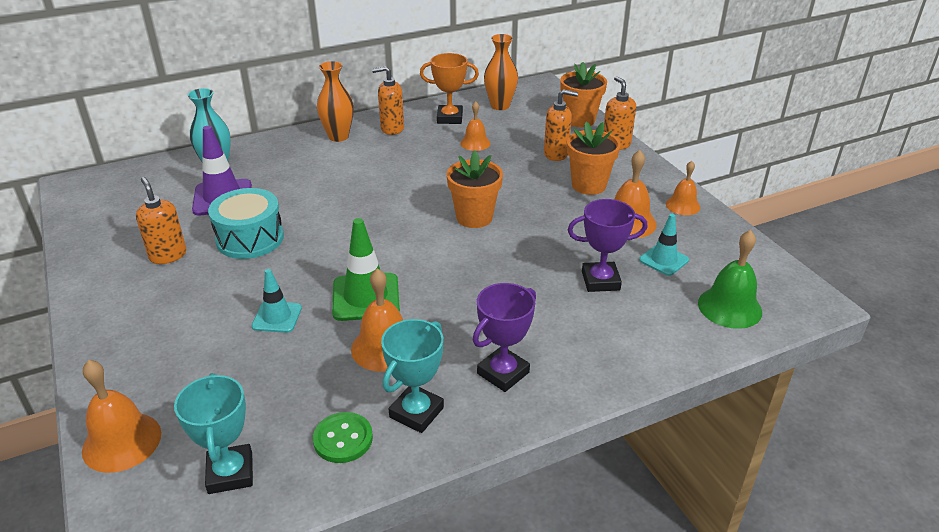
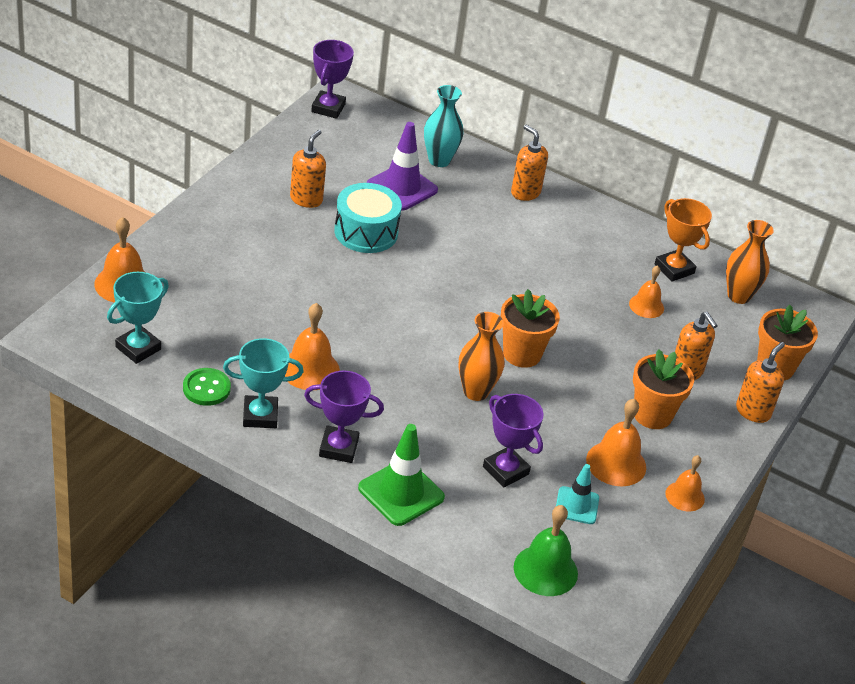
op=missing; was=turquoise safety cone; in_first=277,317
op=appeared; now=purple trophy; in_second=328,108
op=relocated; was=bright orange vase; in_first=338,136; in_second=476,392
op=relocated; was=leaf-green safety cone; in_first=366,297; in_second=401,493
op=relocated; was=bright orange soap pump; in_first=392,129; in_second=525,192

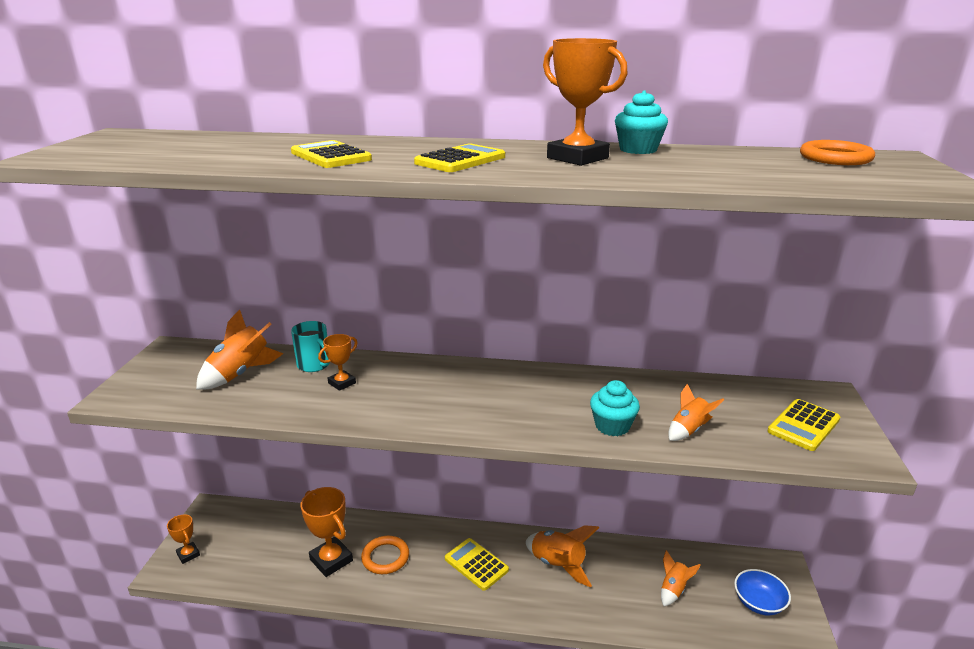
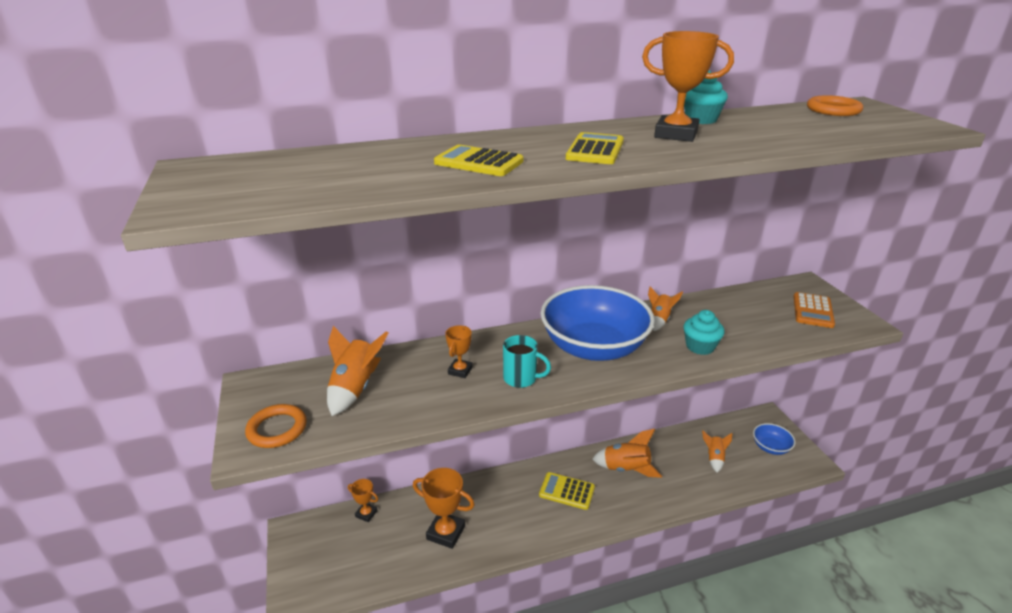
op=appeared; now=royal blue serving bowl; in_second=594,347
op=relocated; was=bright orange trophy; in_first=188,554; in_second=366,514
op=relocated; was=turquoise tea mug; in_first=314,365; in_second=521,378
op=relocated; was=bright orange torus; in_first=385,557; in_second=277,429
op=relocated; was=bright orange rocket; in_first=688,430; in_second=659,320
op=colour; was=bright yellow pocket calculator; now=bright orange pocket calculator; in_first=803,425; in_second=813,311

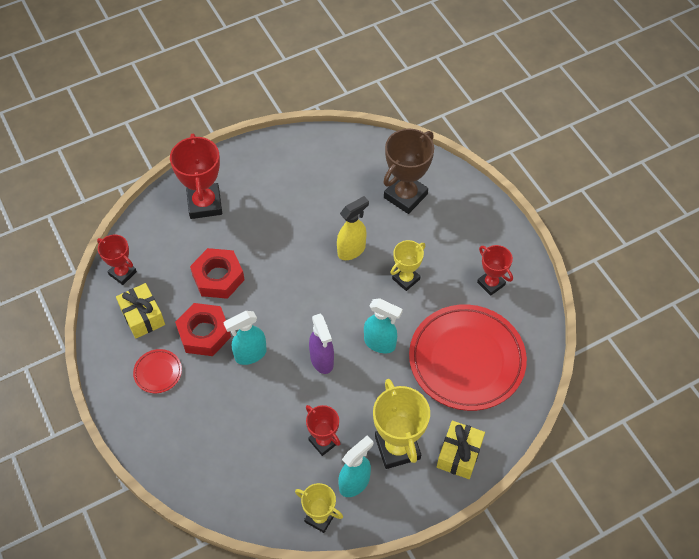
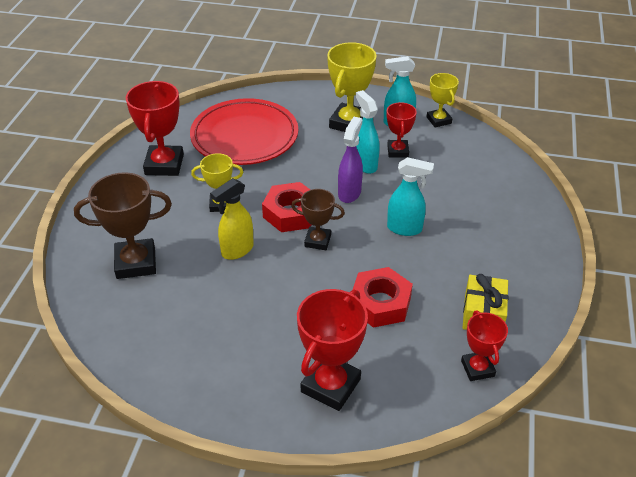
op=missing; was=crimson plate; in_first=158,372
op=missing; was=bright yellow present; in_first=459,454
op=appeared; now=brown trophy; in_second=317,241
op=relocated; was=crimson nut; in_first=204,333; in_second=291,213
op=relocated; was=turquoise spray bottle; in_first=380,343; in_second=365,164
op=spun; was=bright yellow spray bottle; in_first=352,250; in_second=237,250; clockwise=-45
op=size; was=crimson trophy; in_first=491,283; in_second=164,165; ratio=1.66

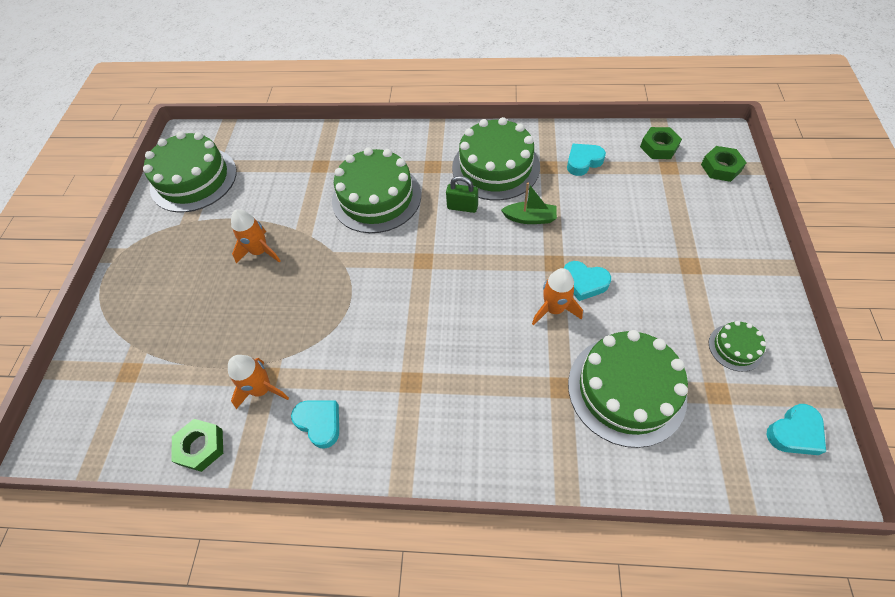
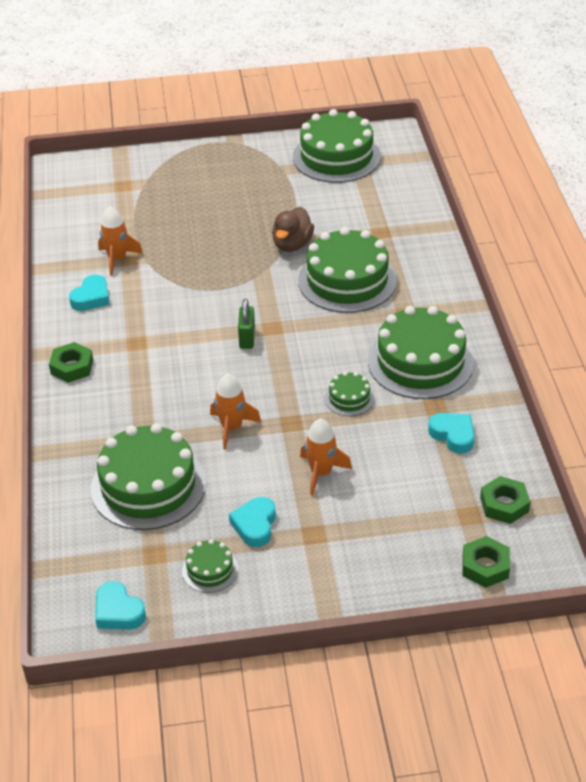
op=appeared; now=brown toy duck; in_second=292,245
op=relocated; was=leaf-green nut; in_first=201,447; in_second=72,367
op=relocated; was=bright orange rocket; in_first=260,251; in_second=321,473
op=relocated; was=leaf-green padlock; in_first=462,207; in_second=247,338
op=relocated; was=turquoise love heart; in_first=584,283; in_second=255,525
op=exchanged; was=leaf-green sailboat; now=leaf-green gateau; in_first=530,218; in_second=349,398

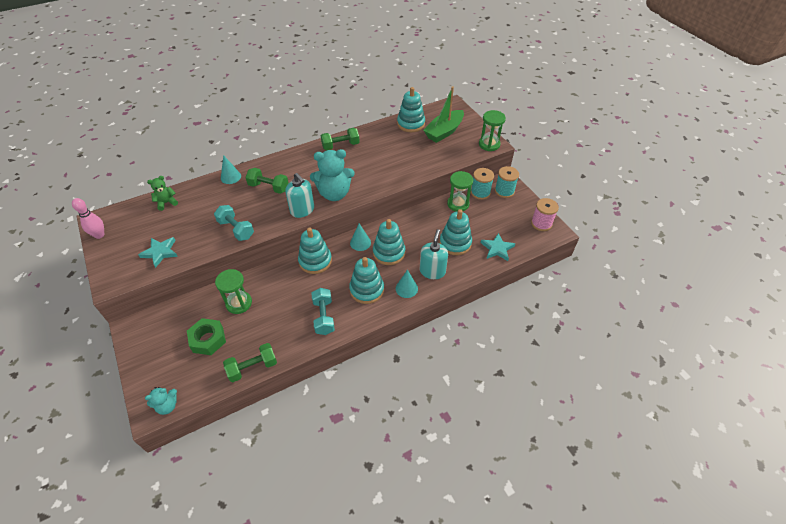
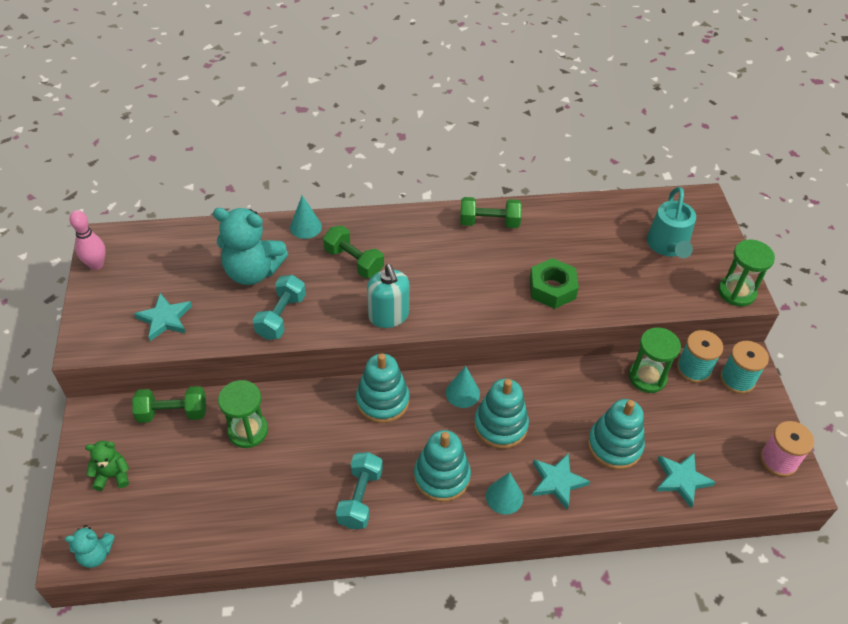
op=missing; was=turquoise stacking toy; in_first=411,124
op=relocated; was=leaf-green teddy bear; in_first=166,202; in_second=112,475
op=relocated; was=leaf-green nut; in_first=208,339; in_second=552,289
op=relocated; was=leaf-green hand weight; in_first=252,367; in_second=173,413
op=relocated; was=turquoise teddy bear; in_first=334,194; in_second=253,272
op=exchanged; was=turquoise soap pump; now=turquoise star shape; in_first=432,271; in_second=557,482
op=exchanged; was=leaf-green sailboat; now=turquoise sprinkling can; in_first=444,132; in_second=668,246
op=spun; was=turquoise hand weight; in_first=236,229; in_second=281,316; clockwise=45

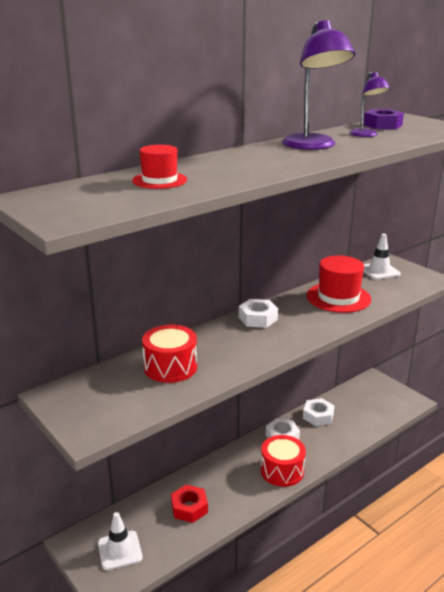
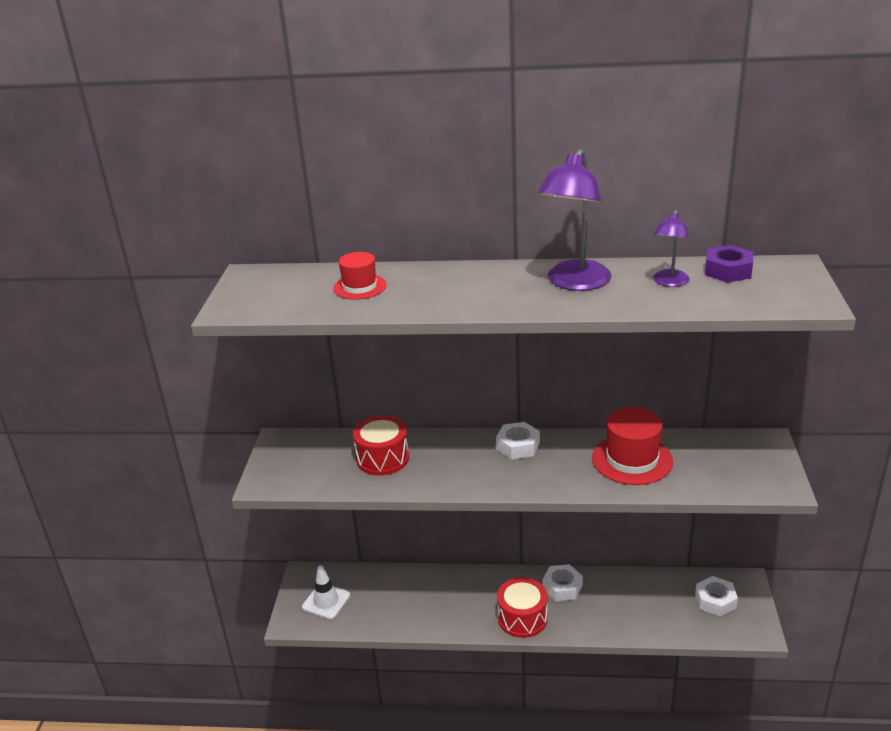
op=missing; was=crimson nut; in_first=189,508
op=missing; was=white safety cone; in_first=379,271
op=relocated; was=white nut; in_first=318,416; in_second=715,600

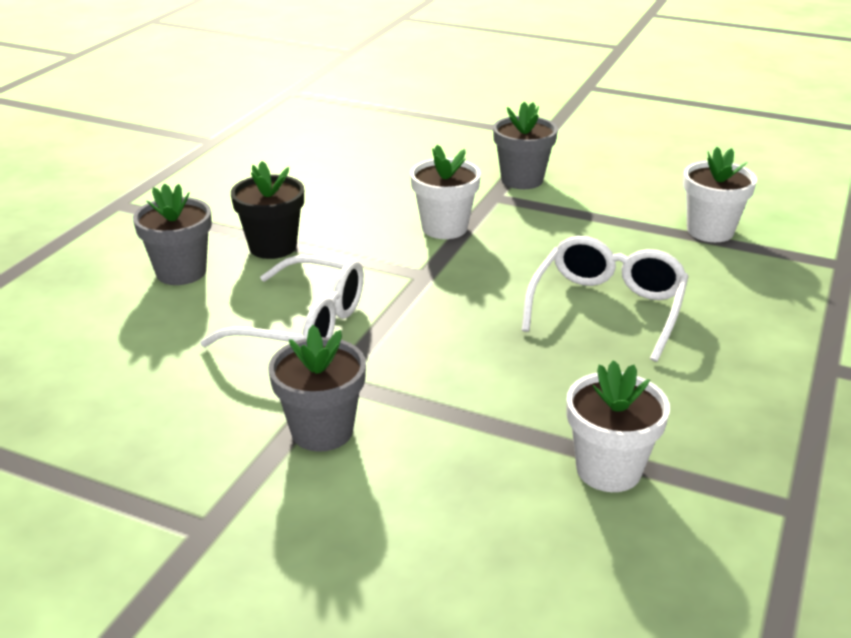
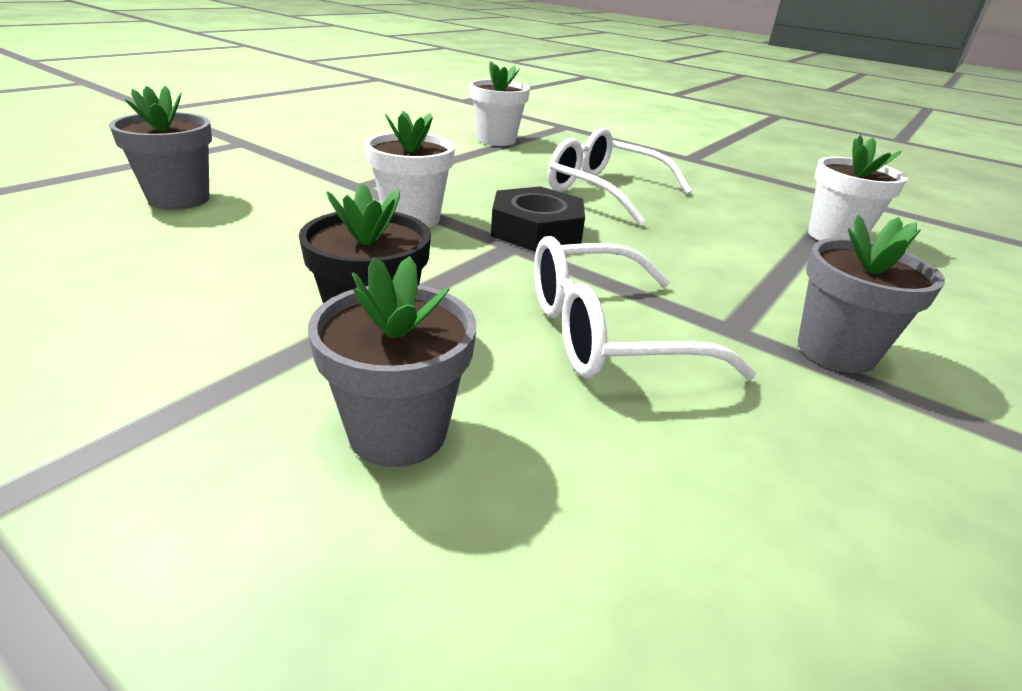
op=appeared; now=jet-black nut; in_second=536,230
op=relocated; was=grey potted plant; in_first=522,180; in_second=179,199
op=spun; was=white glasses; in_first=302,325; in_second=608,334; clockwise=-135

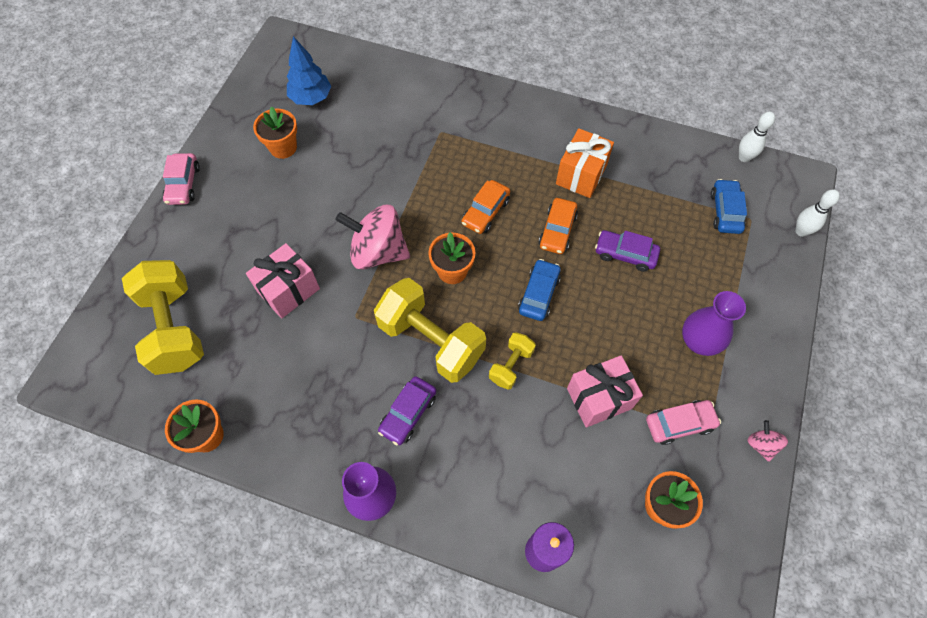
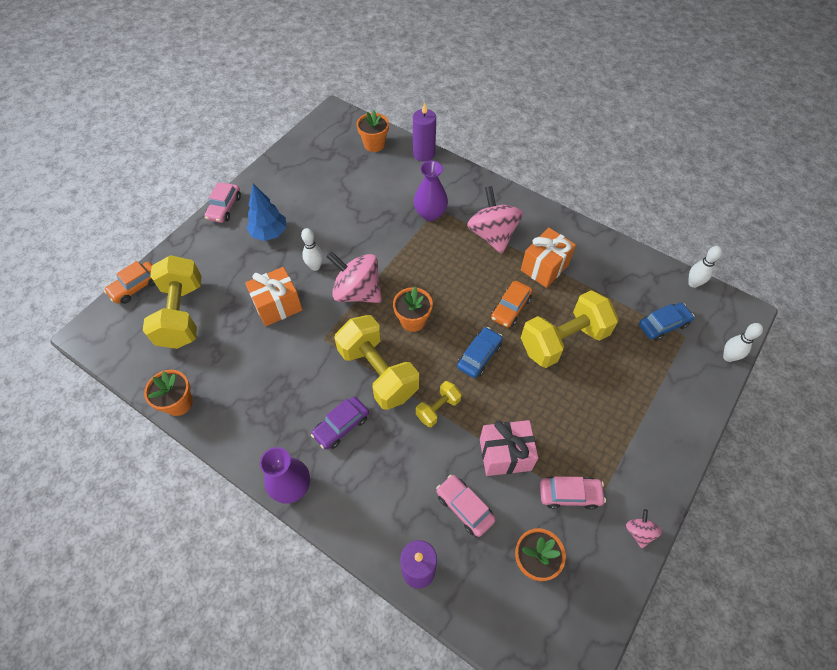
op=appeared; now=white tenpin; in_second=315,266
op=appeared; now=purple wax candle; in_second=424,154
op=appeared; now=rose-pink automobile; in_second=464,507
op=appeared; now=rose-pink spinning top; in_second=492,235
op=relocated; was=bright orange potted plant; in_first=283,147; in_second=374,144
op=relocated; was=royal blue fir tree; in_first=311,98; in_second=269,233
op=relocated; was=bright orange automobile; in_first=485,212; in_second=135,287
op=relocated; was=purple vase; in_first=699,341; in_second=430,214
op=exchanged; was=purple automobile; now=bright yellow hand weight; in_first=625,254; in_second=563,340
op=colour; was=rose-pink present; now=bright orange present; in_first=288,290; in_second=278,306
op=spun; was=royal blue automobile; in_first=725,211; in_second=663,325; clockwise=45

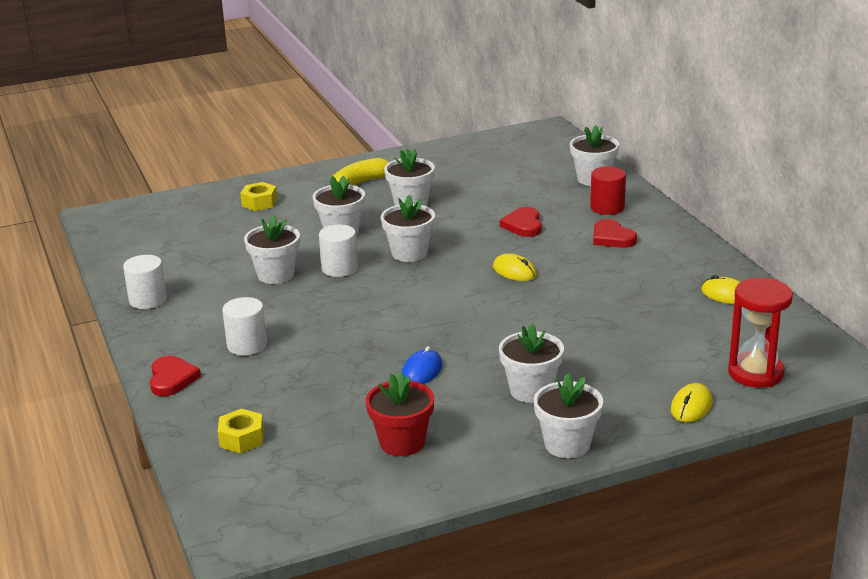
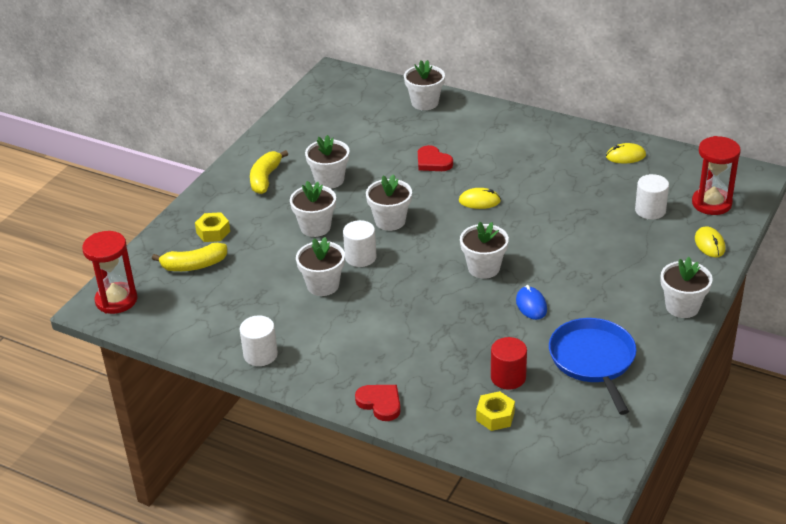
op=missing; was=crimson love heart; in_first=612,238
op=appeared; now=crimson sand timer; in_second=116,300
op=appeared; now=bright yellow toy banana; in_second=194,265
op=relocated; was=white solid cylinder; in_first=247,345; in_second=650,210
op=relocated; was=white potted plant; in_first=531,390; in_second=483,268
op=relocated; was=crimson solid cylinder; in_first=607,207; in_second=508,377
op=exchanged; was=crimson potted plant; now=royal blue frying pan; in_first=402,443; in_second=593,360

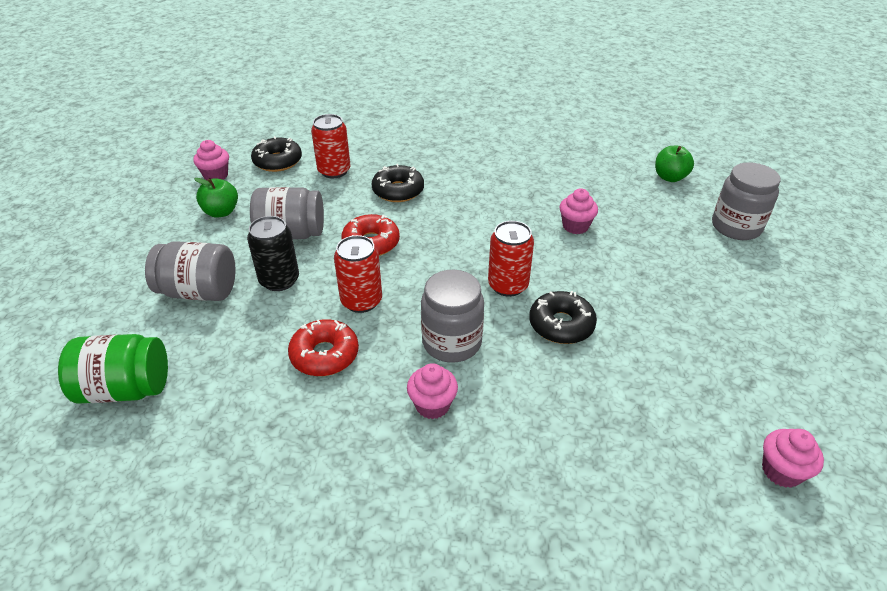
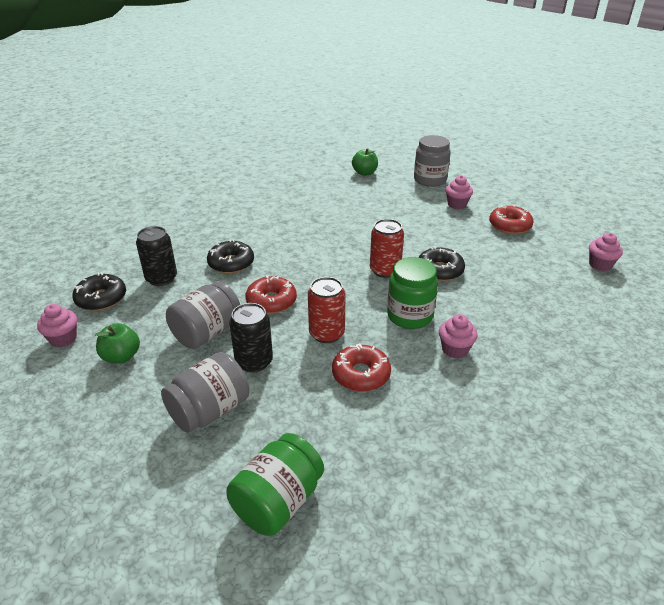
op=appeared; now=crimson glazed donut; in_second=509,226
op=relocated; was=rose-pink muffin; in_first=575,226; in_second=457,204
op=colour; was=crimson soda can; now=jet-black soda can; in_first=334,171; in_second=161,278
op=colour; was=grey jar; now=leaf-green jar; in_first=452,342; in_second=410,316

